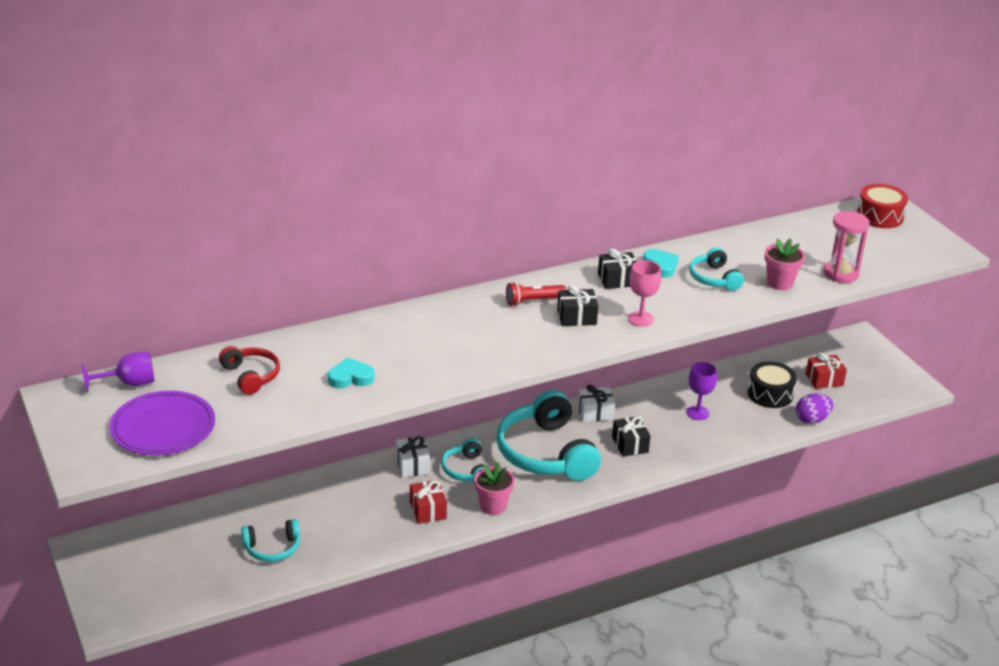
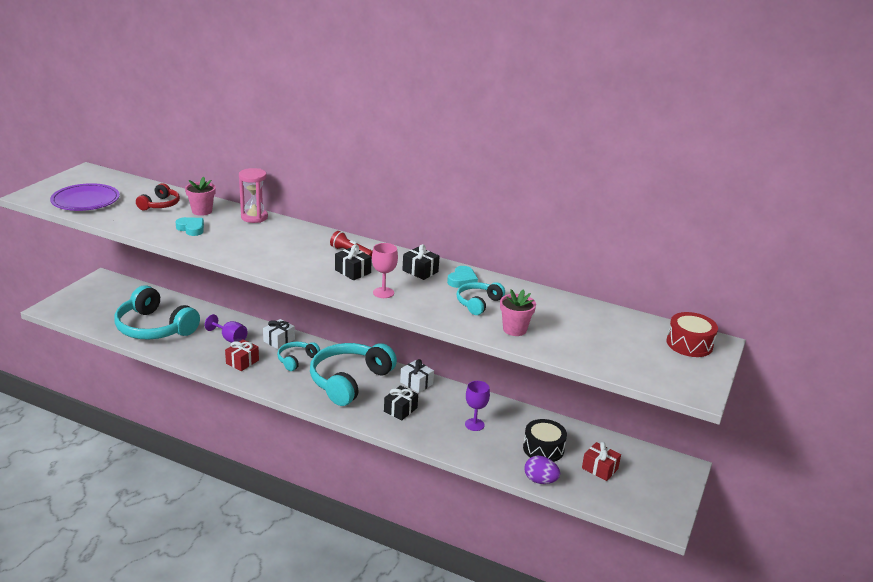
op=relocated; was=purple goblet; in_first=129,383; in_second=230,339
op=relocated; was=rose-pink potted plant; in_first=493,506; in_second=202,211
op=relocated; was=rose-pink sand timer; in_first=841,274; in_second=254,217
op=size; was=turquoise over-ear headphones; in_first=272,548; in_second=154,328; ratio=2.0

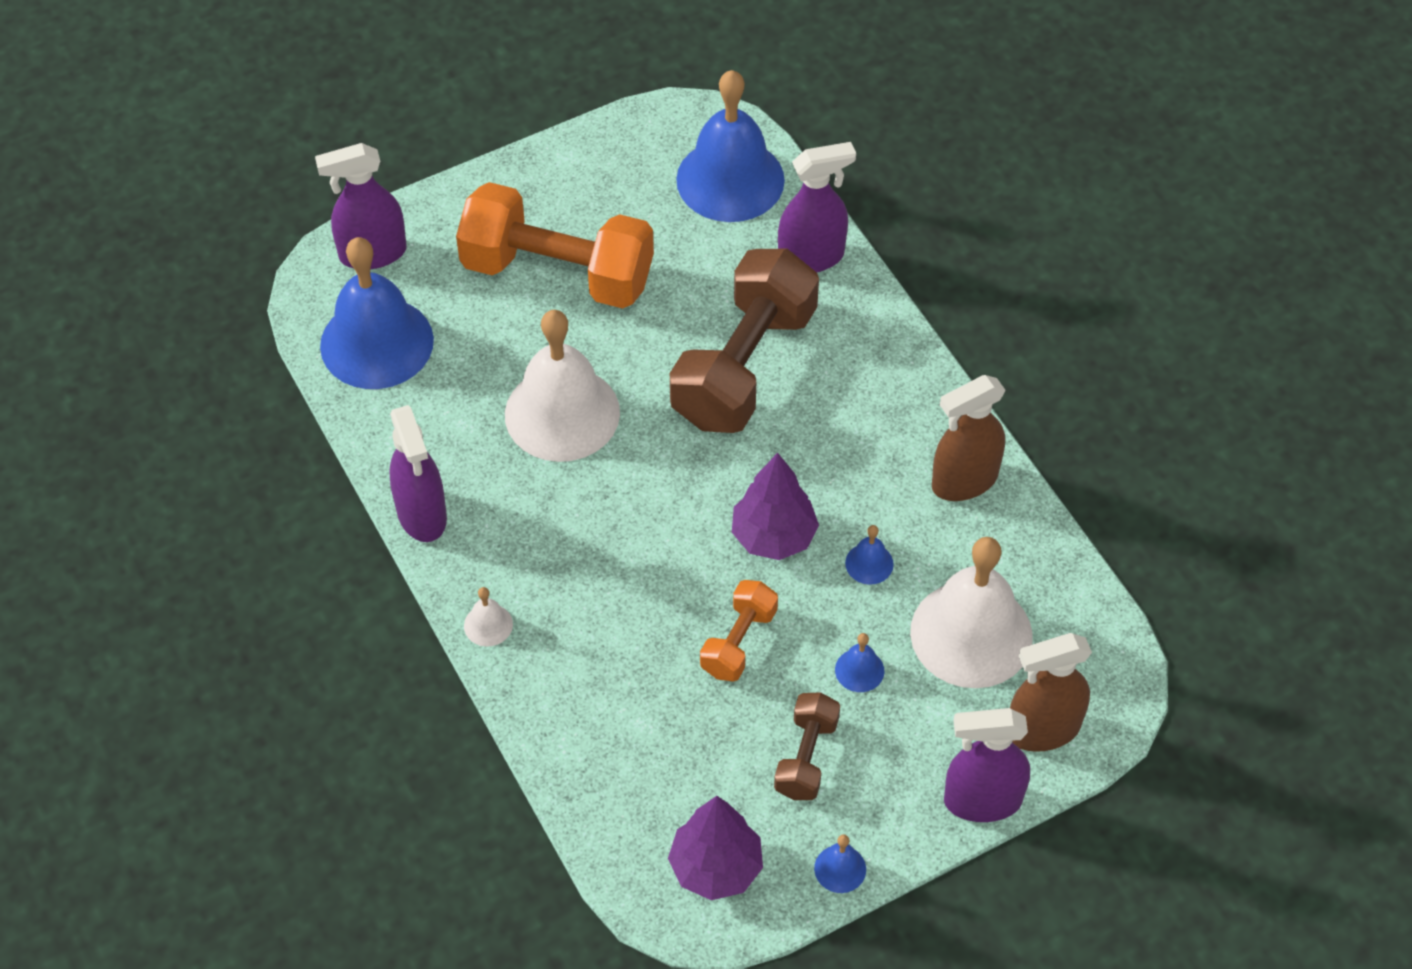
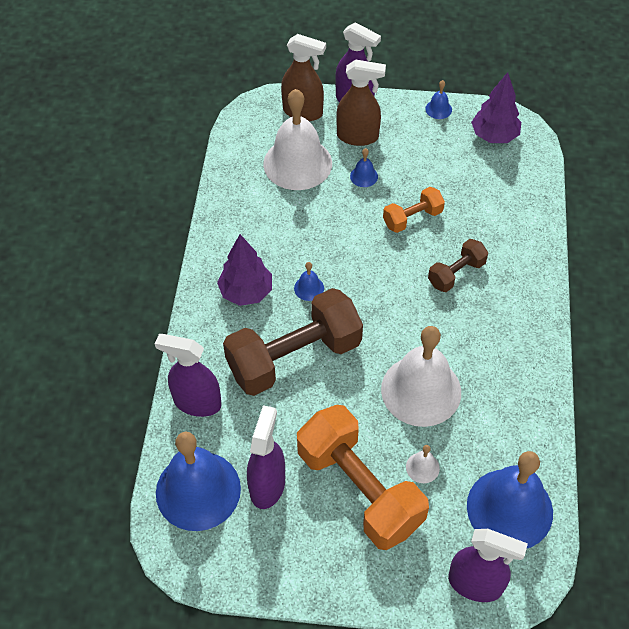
op=relocated; was=purple spray bottle; in_first=422,515; in_second=267,485
op=relocated; was=white hand bell; in_first=488,625; in_second=422,467
op=relocated; was=purple fir tree; in_first=773,537; in_second=246,292
op=relocated; was=brown hand weight; in_first=806,757; in_second=456,273
op=relocated; was=royal blue hand bell; in_first=869,563; in_second=309,288
op=relocated; was=brown spray bottle; in_first=964,481; in_second=358,136

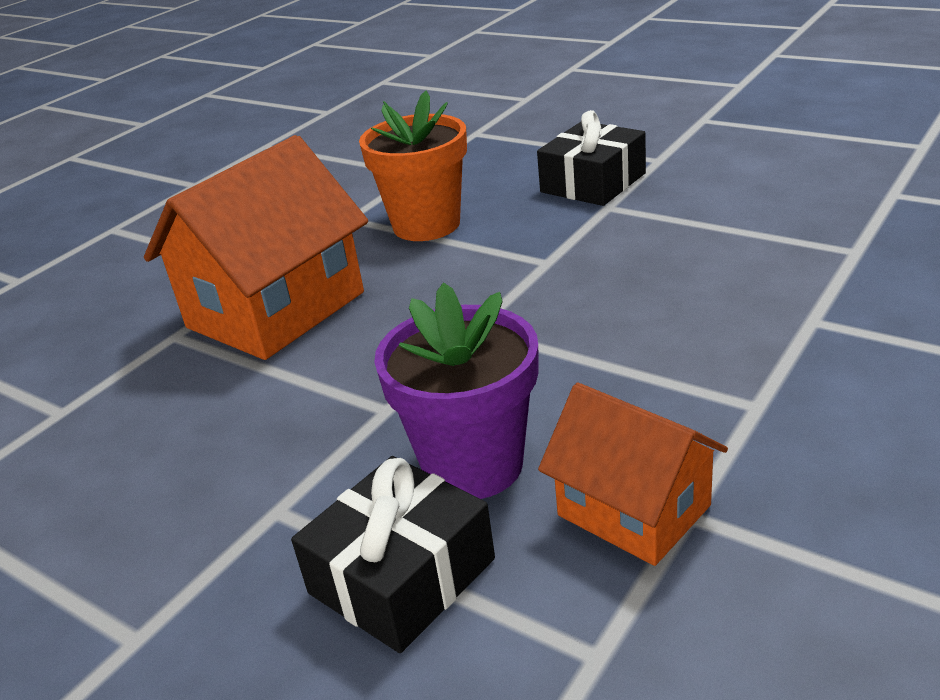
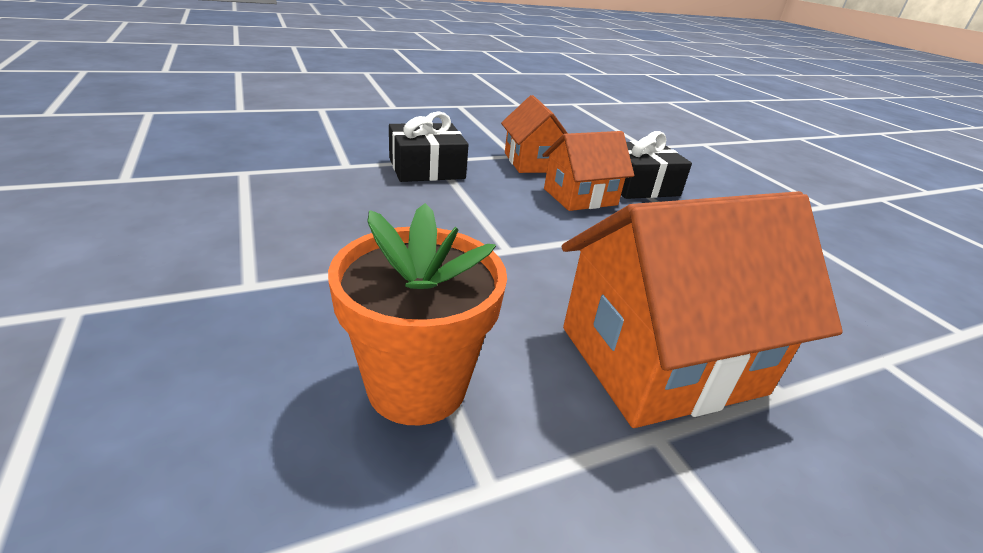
op=relocated; was=jet-black present; in_first=593,183; in_second=426,168
op=exchanged; was=purple potted plant; now=bright orange cottage; in_first=473,465; in_second=580,197

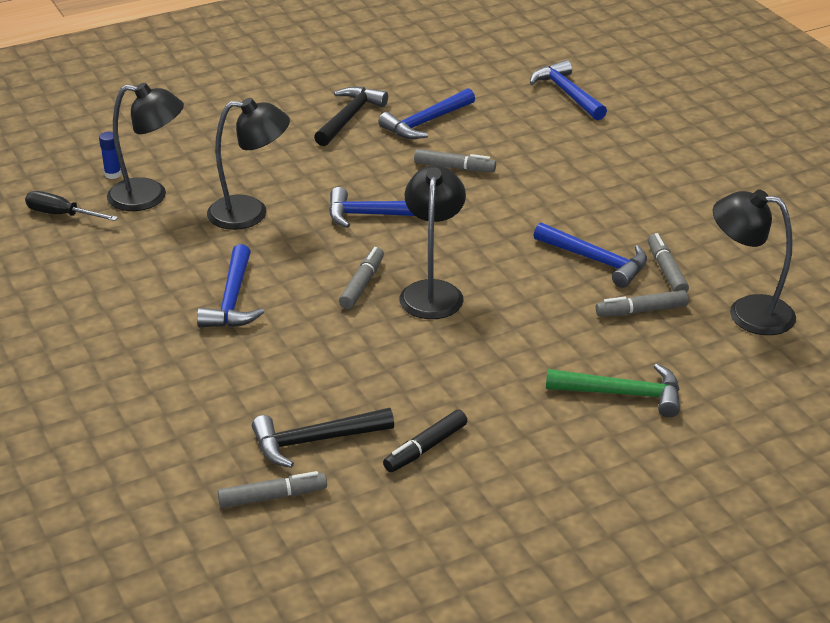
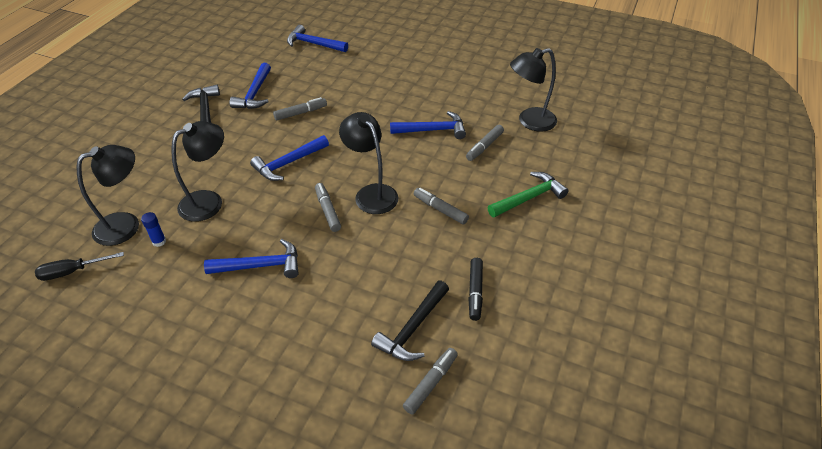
op=relocated; was=royal blue glue stick; in_first=113,174; in_second=159,241
op=relocated; was=grey marker pen; in_first=666,271; in_second=440,209
op=spun; was=royal blue carpenter's hammer; in_first=232,300; in_second=261,265; clockwise=-60

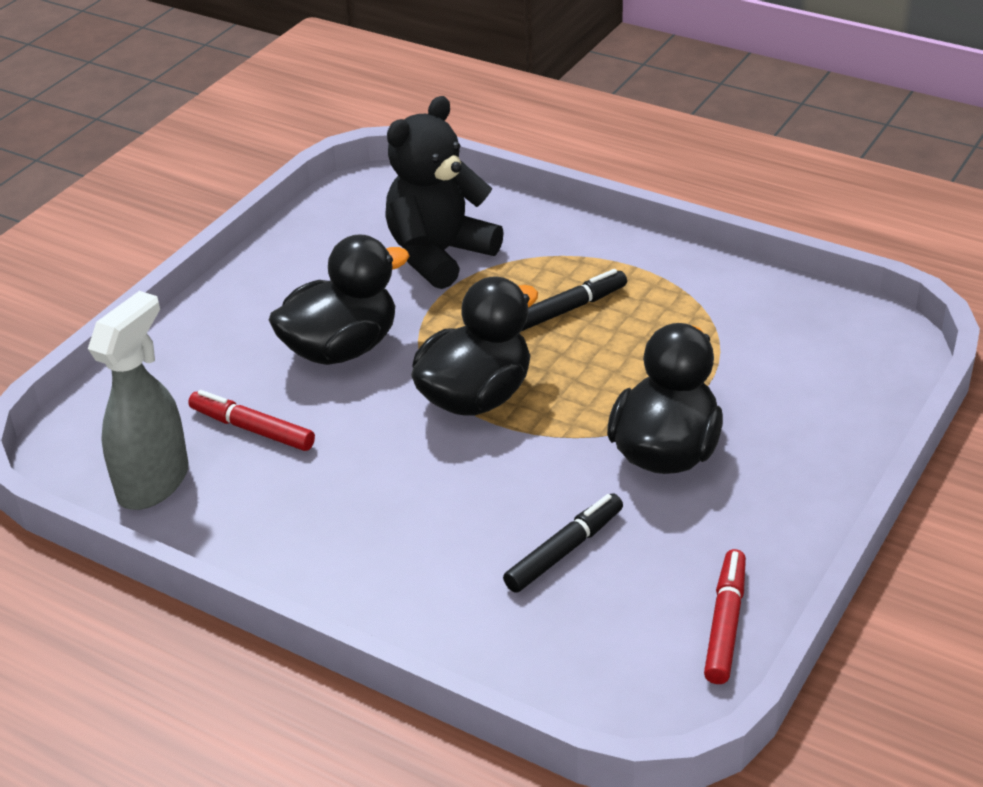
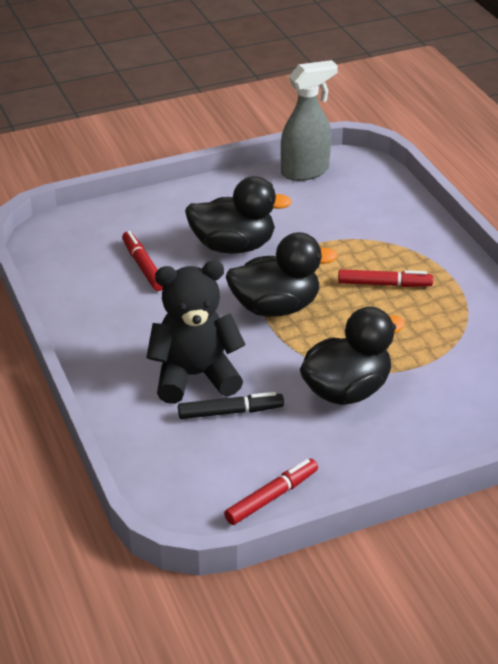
op=relocated; was=grey spray bottle; in_first=154,482; in_second=305,171
op=relocated; was=jet-black teddy bear; in_first=439,255; in_second=195,376
op=colour; was=jet-black marker pen; now=crimson marker pen; in_first=569,309; in_second=384,284

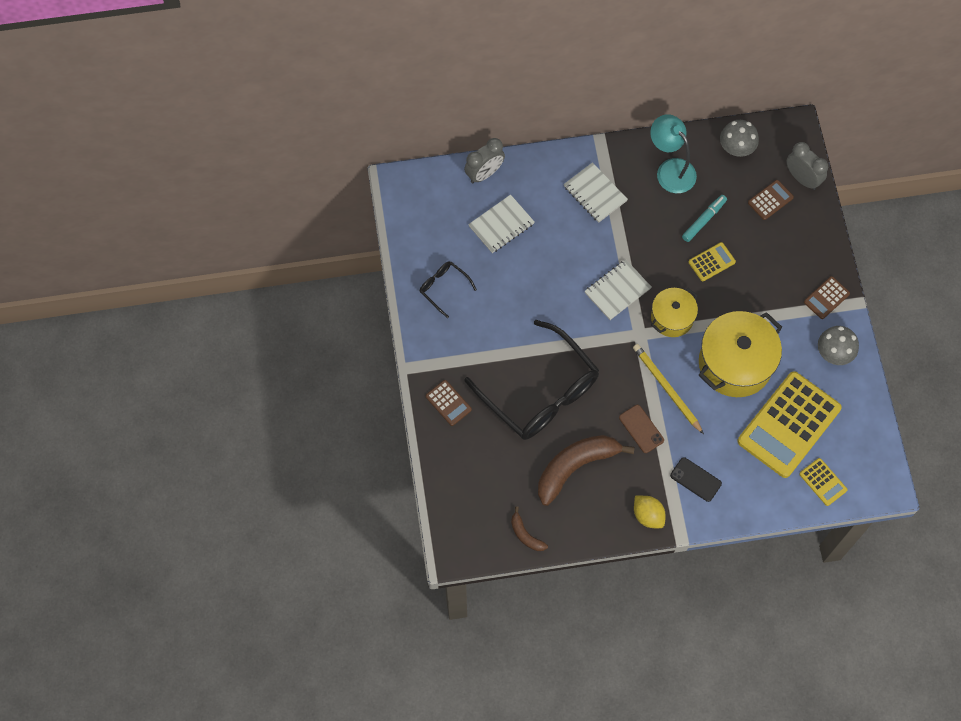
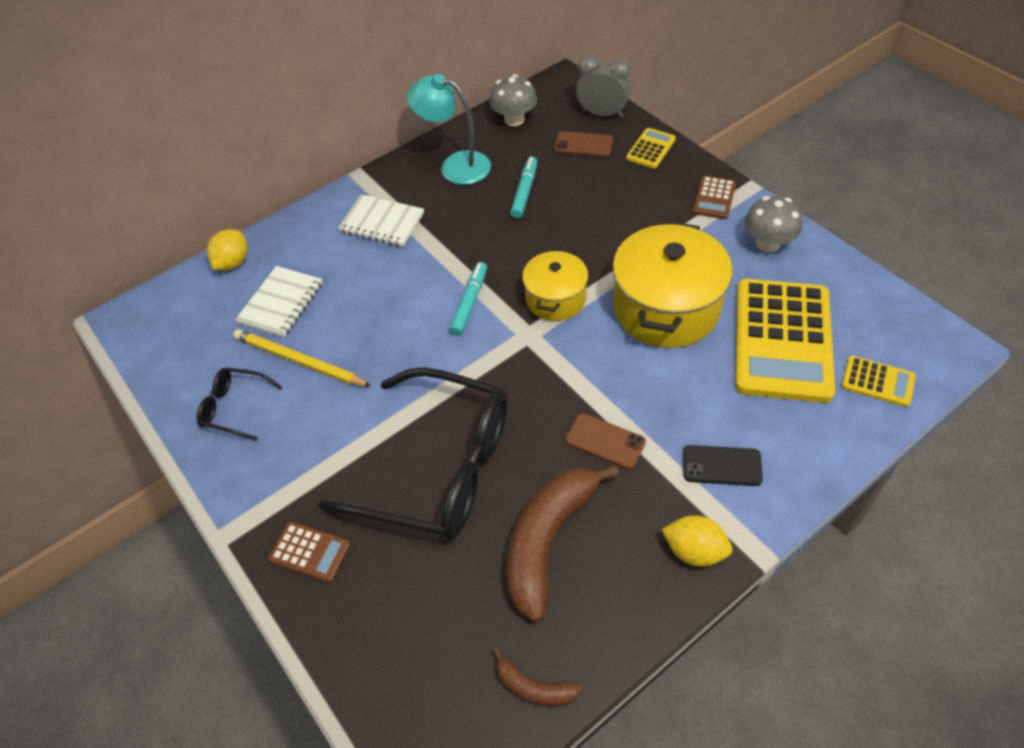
op=relocated; was=bright yellow wooden pencil; in_first=666,388; in_second=299,361
op=relocated; was=bright yellow pocket calculator; in_first=711,262; in_second=651,149
op=exchanged; was=grey bedside clock; now=bright yellow citrus fruit; in_first=484,173; in_second=233,262
op=exchanged; was=white notepad; now=turquoise marker pen; in_first=617,290; in_second=469,302
op=exchanged; was=brown pocket calculator; now=brown mobile phone; in_first=770,200; in_second=583,144

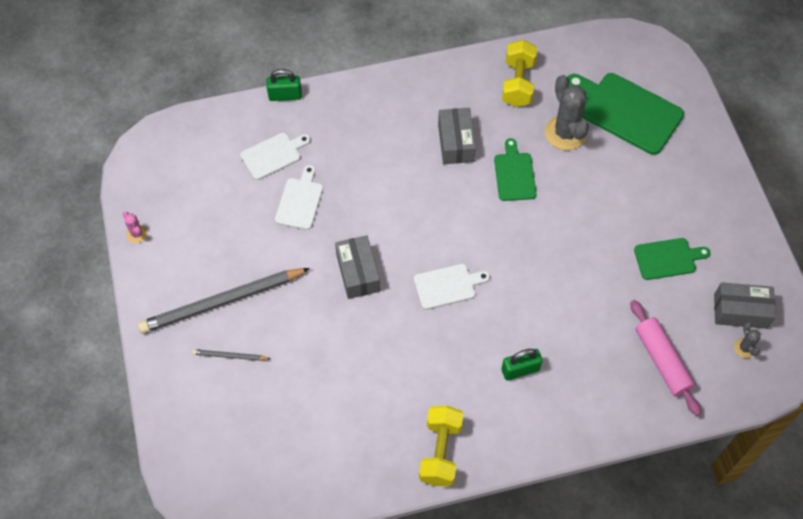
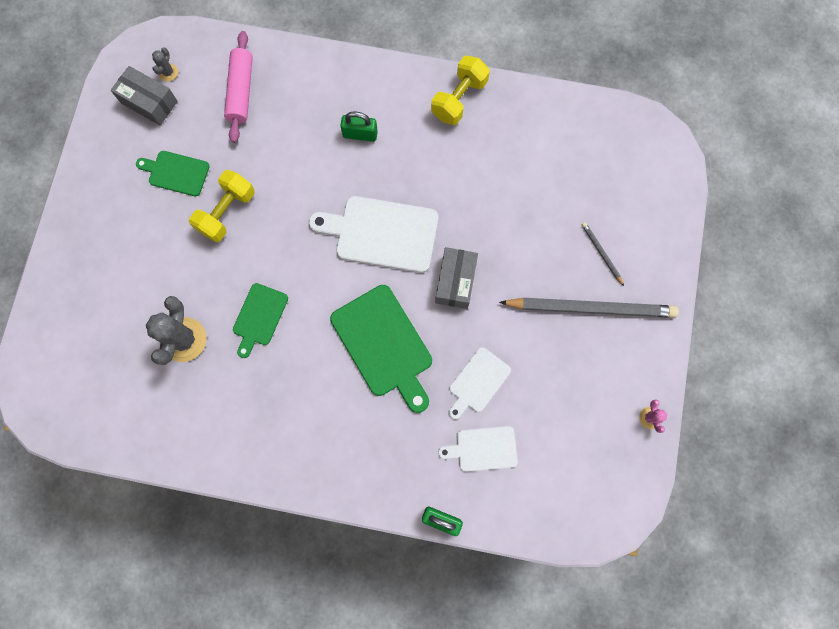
op=missing; was=grey parcel; in_first=456,143
op=relocated; was=bright yellow hand weight; in_first=518,83; in_second=227,212
op=relocated; was=leaf-green cutting board; in_first=626,111; in_second=384,345
op=spun; was=grey wooden pencil; in_first=230,356; in_second=601,253; clockwise=-150
op=size; was=white cutting board; in_first=447,286; in_second=381,234; ratio=1.74

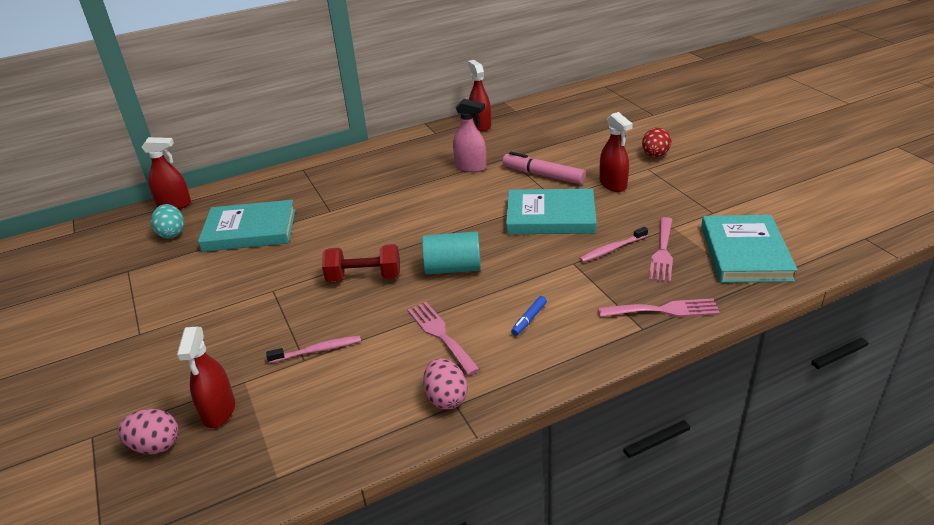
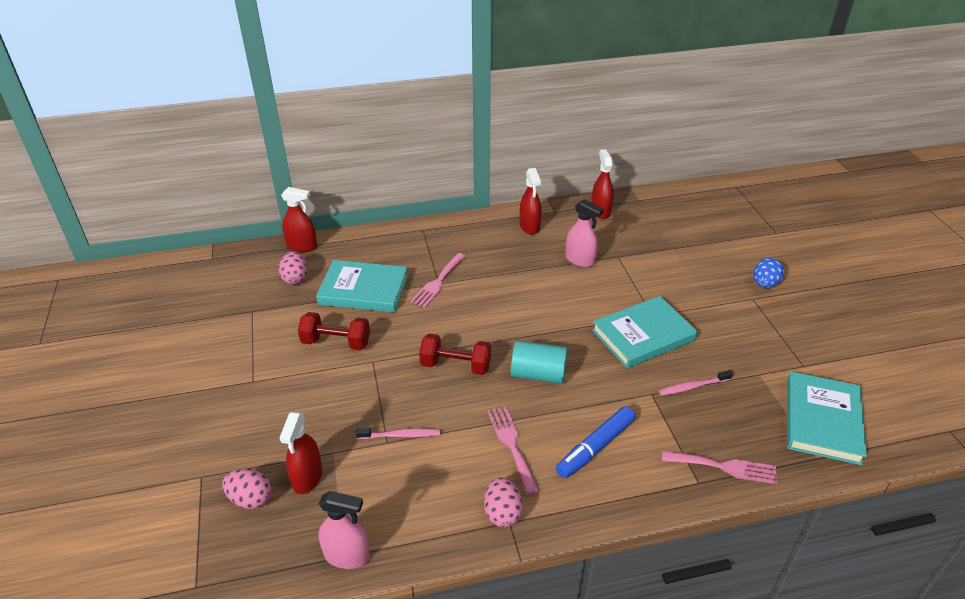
op=missing; was=rose-pink marker pen; in_first=543,175
op=appeared; now=crimson hand weight; in_second=336,342
op=appeared; now=rose-pink spray bottle; in_second=347,556
op=relocated; was=crimson spray bottle; in_first=613,184; in_second=529,226
op=relocated; was=rose-pink dinner fork; in_first=662,252; in_second=438,282
op=colour; was=turquoise toy egg; now=rose-pink toy egg; in_first=172,233; in_second=295,278
op=colour; was=crimson toy egg; now=royal blue toy egg; in_first=655,155; in_second=764,284
op=spun; was=turquoise book; in_first=550,216; in_second=643,335; clockwise=-45
op=size; was=royal blue marker pen; in_first=529,319; in_second=595,447; ratio=1.95

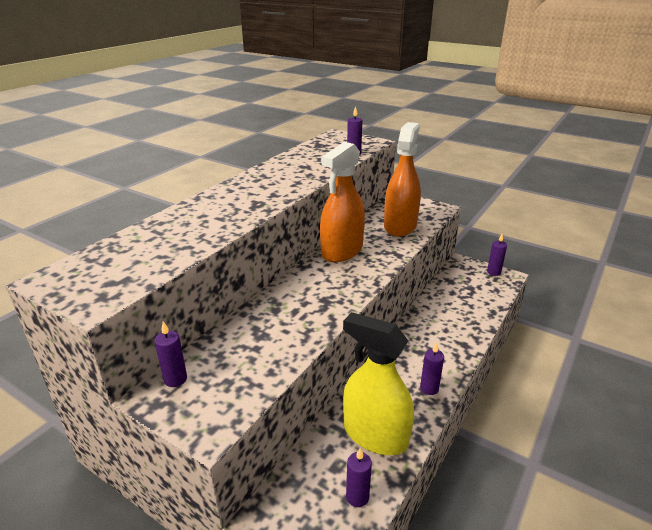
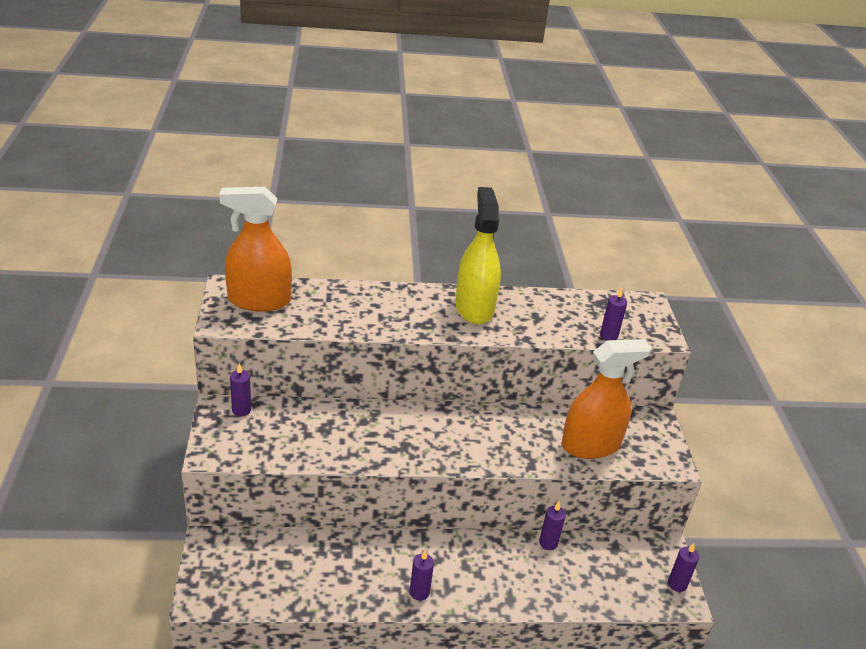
op=relocated; was=bright orange spray bottle; in_first=342,251; in_second=259,300
op=relocated; was=bright yellow spray bottle; in_first=375,435; in_second=474,307
op=relocated; was=purple wax candle; in_first=357,497; in_second=548,543

